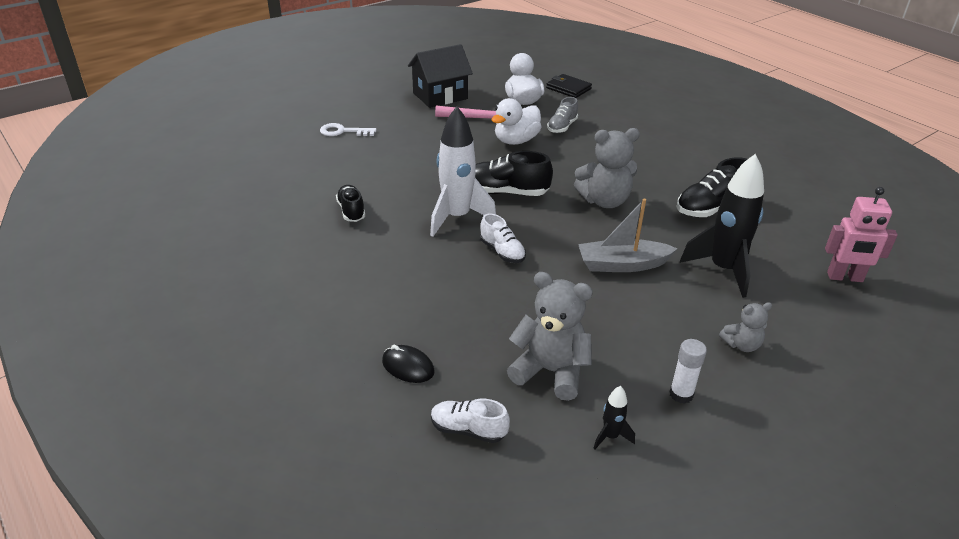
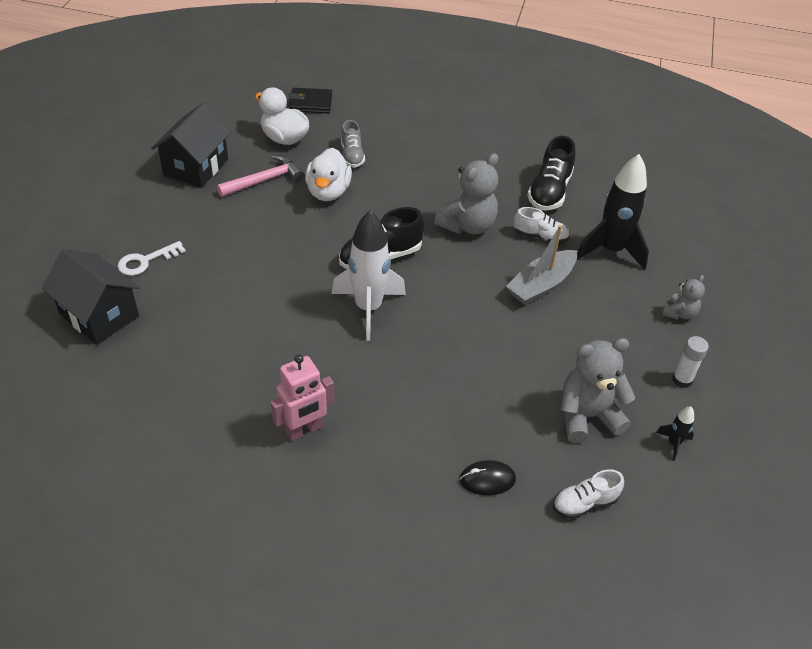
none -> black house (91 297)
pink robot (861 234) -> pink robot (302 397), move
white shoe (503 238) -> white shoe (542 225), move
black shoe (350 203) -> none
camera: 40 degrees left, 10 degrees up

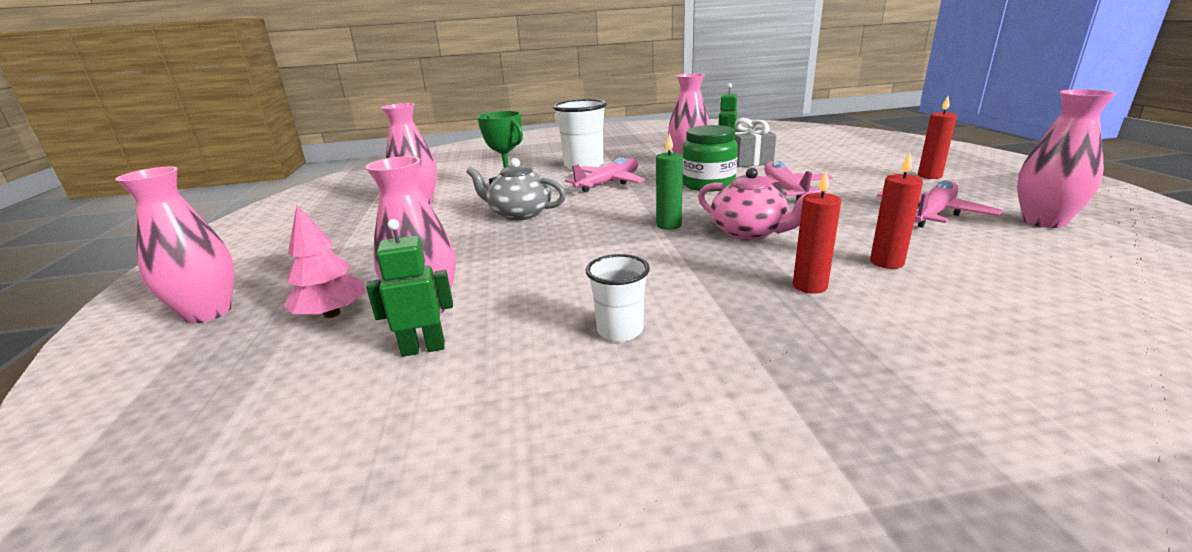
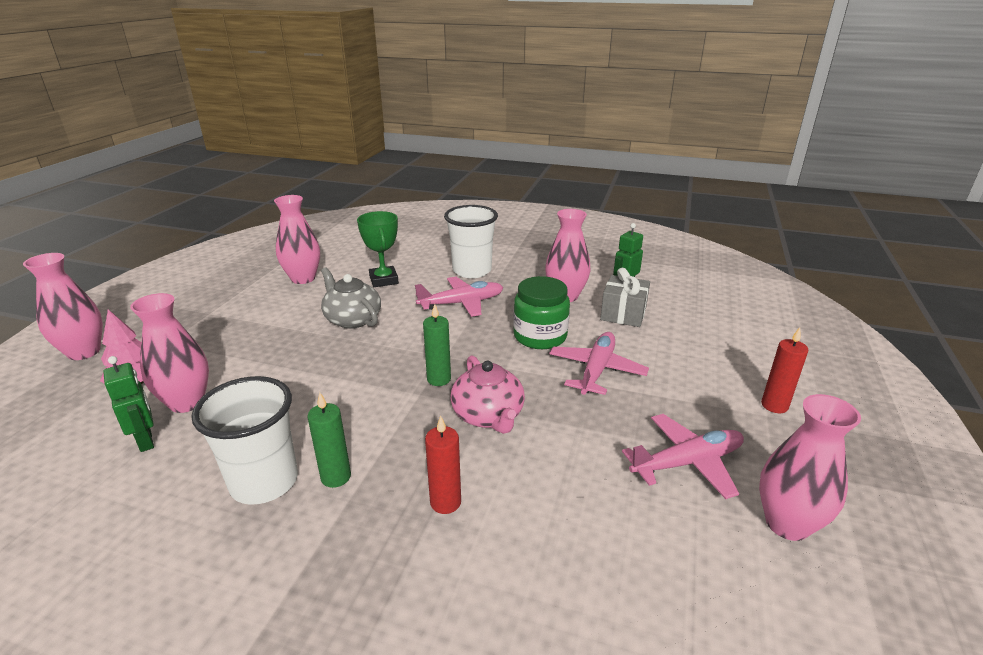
green robot (409 288) -> green robot (128 404), 45 degrees clockwise
white cup (618 298) -> white cup (244 440), x1.74
none -> green candle (329 440)
red candle (896 210) -> none
camera: 25 degrees right, 5 degrees up

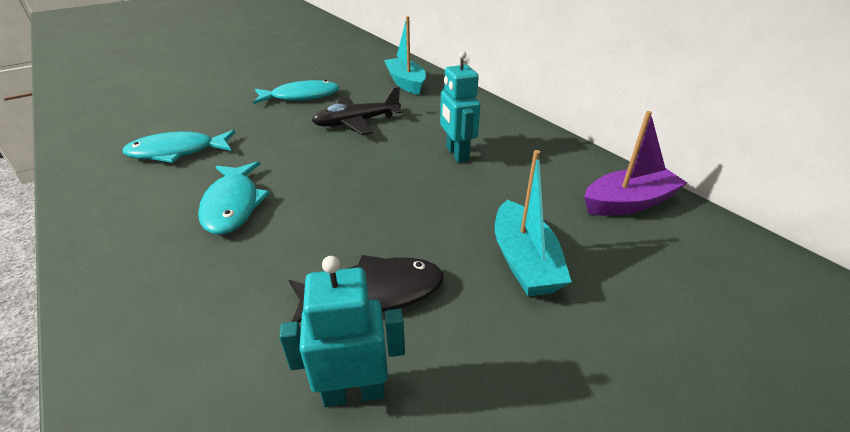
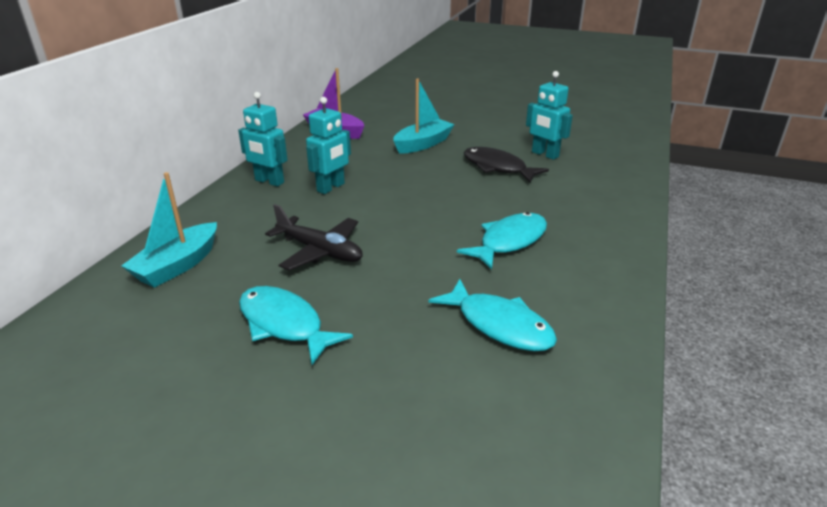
none -> turquoise robot (262 139)
camera: 125 degrees left, 5 degrees down

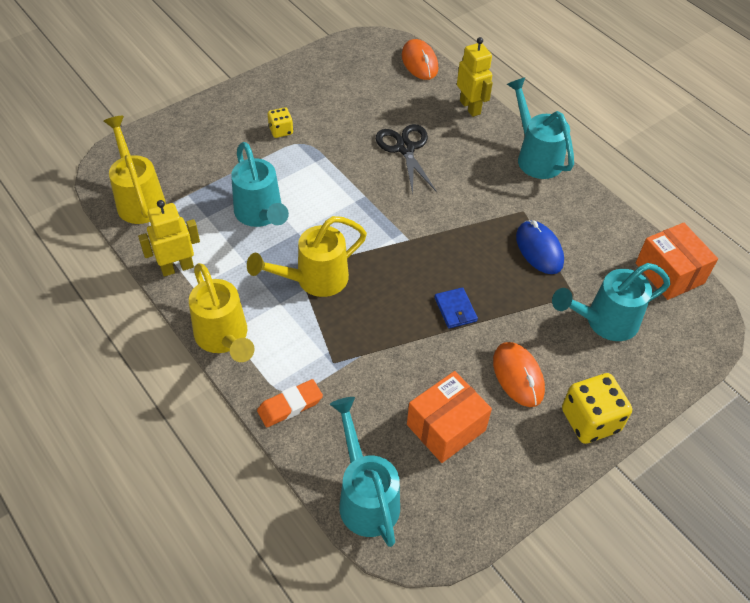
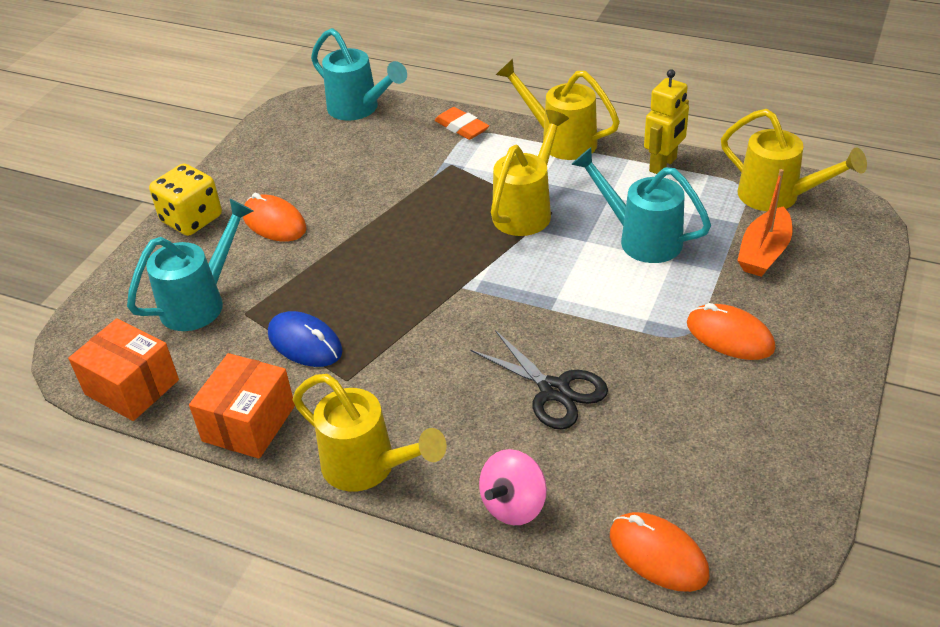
orange box (449 417) -> orange box (242 406), move
turquoise watering can (540 128) -> yellow watering can (370 433)
orange eraser (290 403) -> orange eraser (462 123), 75 degrees counterclockwise
yellow robot (475 77) -> pink spinning top (513 487)
yellow dice (280 122) -> orange mouse (731 331)
none -> orange boat (765 223)
blue wallet (456 308) -> none
camera: 155 degrees right, 10 degrees down

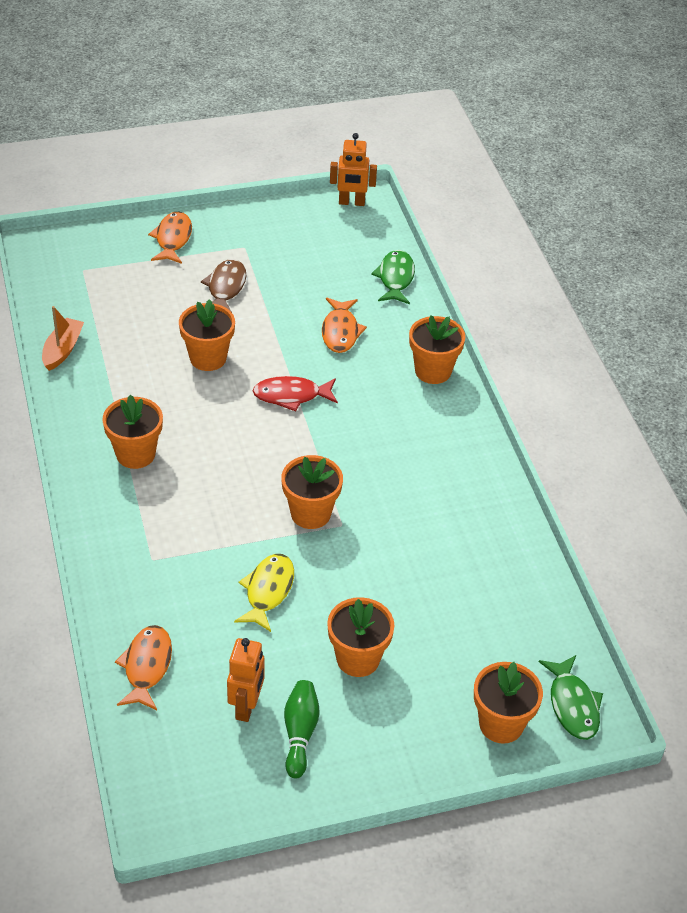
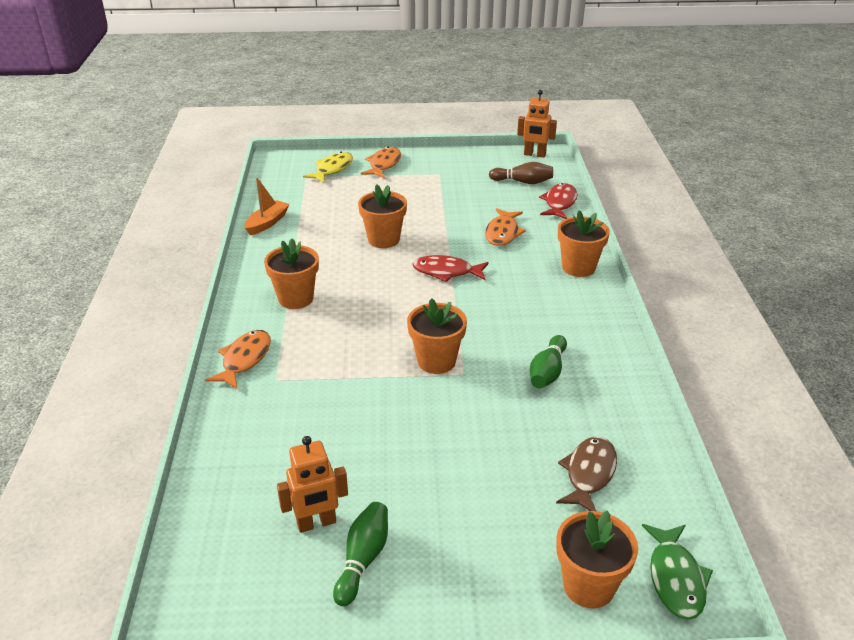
orange fish (143 667) -> orange fish (238 359), move
orange robot (245 680) -> orange robot (312 484), 45 degrees clockwise
yellow fish (264 593) -> yellow fish (328 167), move
none -> brown bowling pin (521 173)
none -> green bowling pin (548 362)
green fish (393 277) -> red fish (558 201)
brown fish (223 285) -> brown fish (586 473), move
orange flower pot (361 637) -> none
camera: 15 degrees right, 10 degrees down

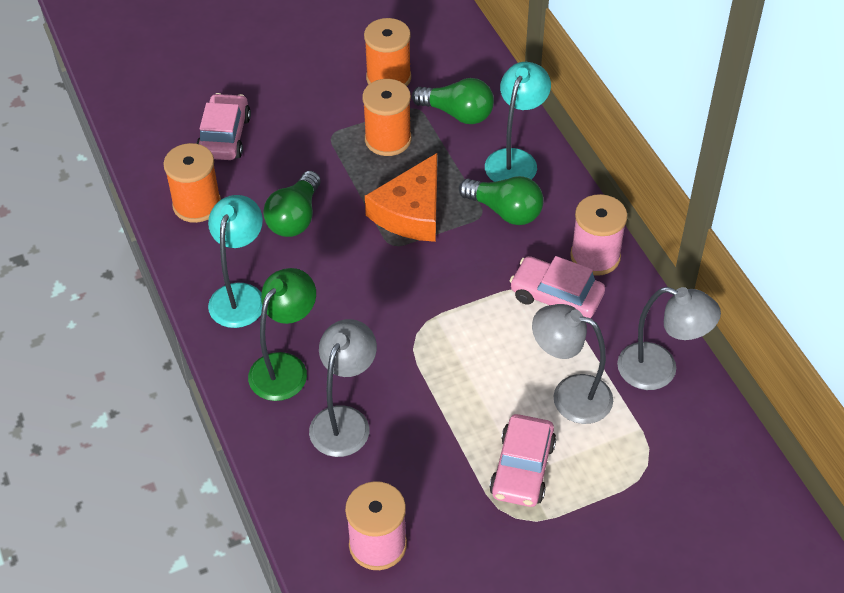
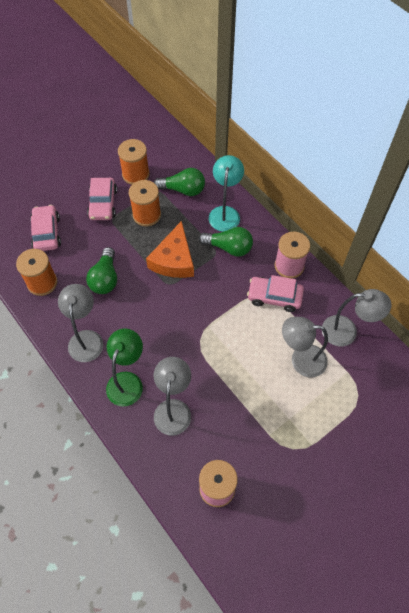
turquoise lamp (235 261) -> grey lamp (80 323)
pink car (522 460) -> pink car (102 199), move
camera: 15 degrees left, 10 degrees up

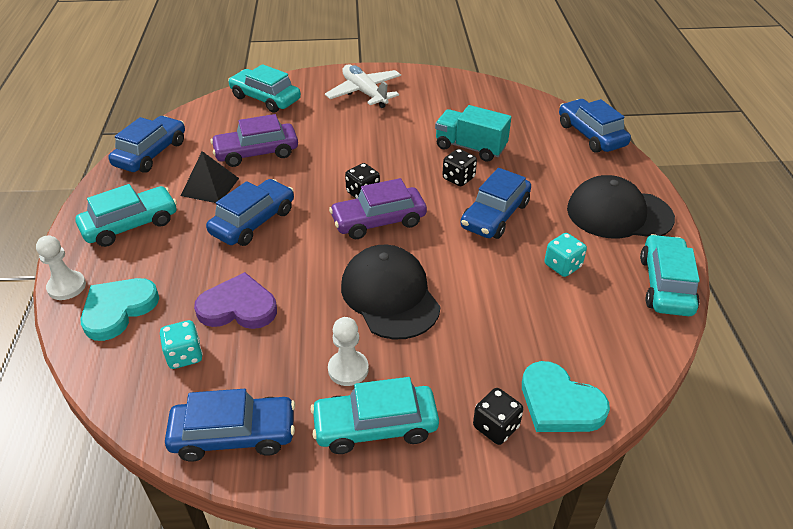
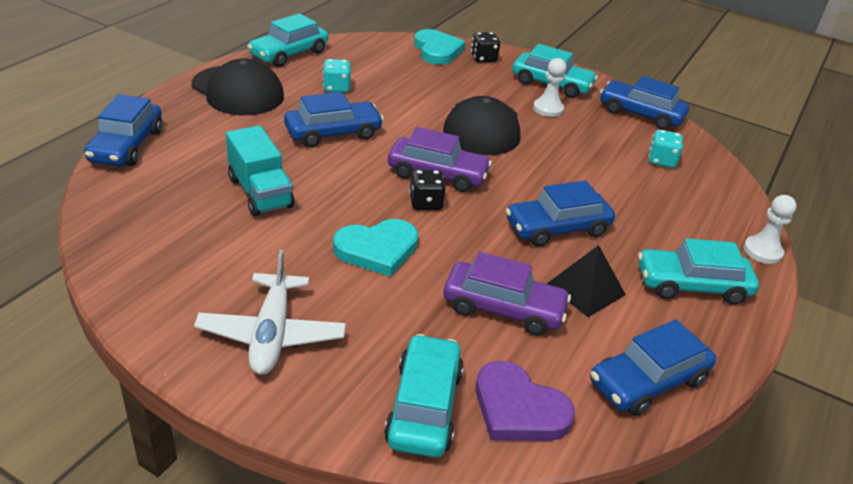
turquoise heart (119 309) -> turquoise heart (376 248), move
turquoise car (264 88) -> turquoise car (424 396), 150 degrees counterclockwise
purple heart (235 300) -> purple heart (525 401), move
black dice (459 167) -> none
camera: 150 degrees left, 5 degrees down

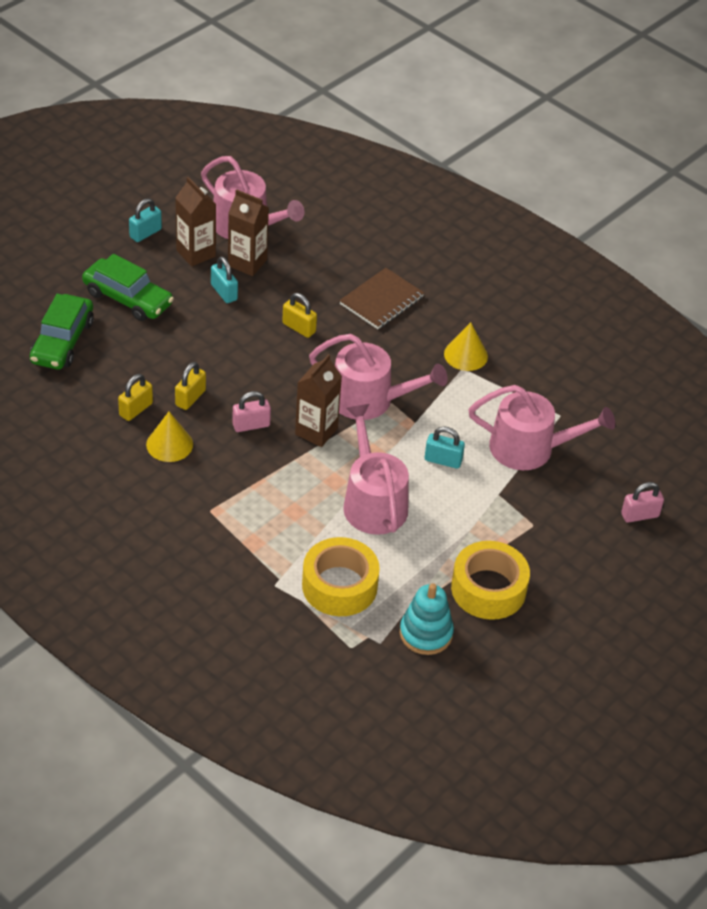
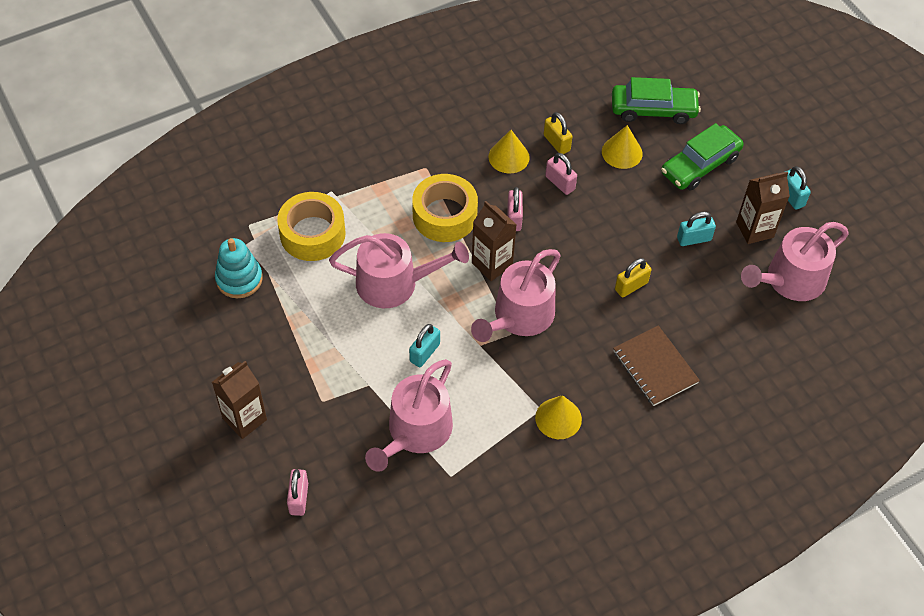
brown carton (248 232) -> brown carton (239 400), move
yellow tape (490 580) -> yellow tape (445 208), move
yellow padlock (190 386) -> pink padlock (561 174)
none -> yellow cone (622 147)
green car (62 332) -> green car (656 100), 150 degrees clockwise
camera: 110 degrees right, 10 degrees up

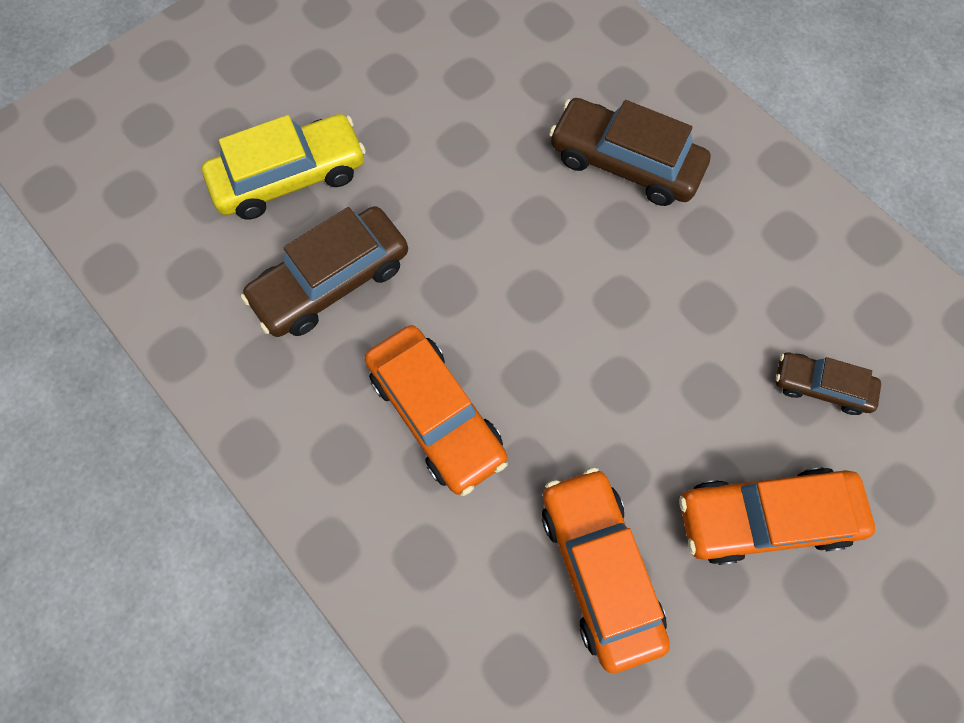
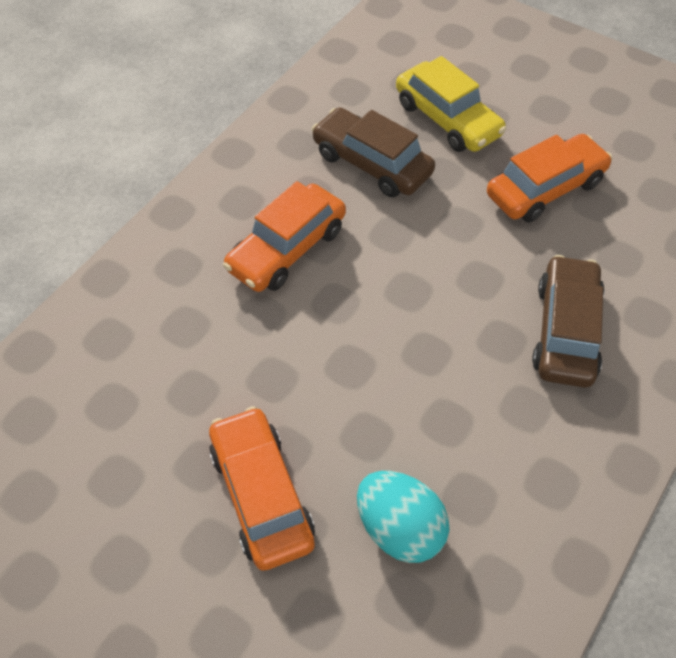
brown car (828 383) -> turquoise egg (403 517)
orange car (606 570) -> orange car (549 178), move
camera: 75 degrees right, 15 degrees down

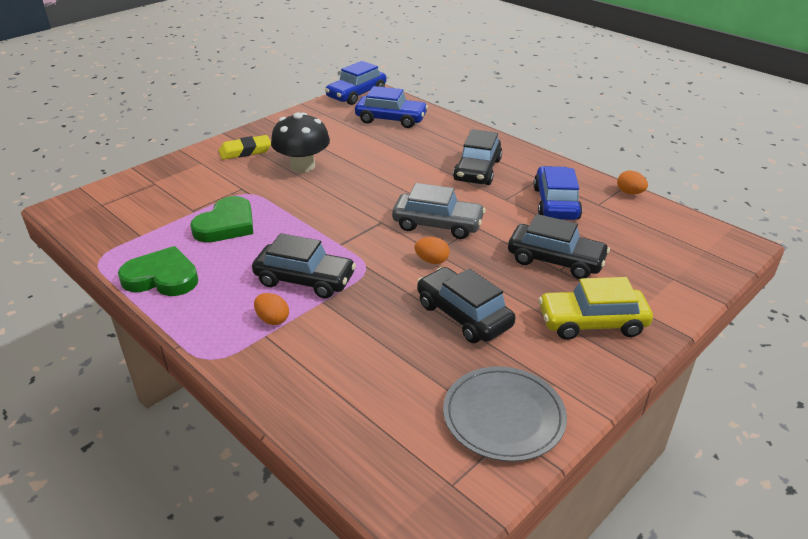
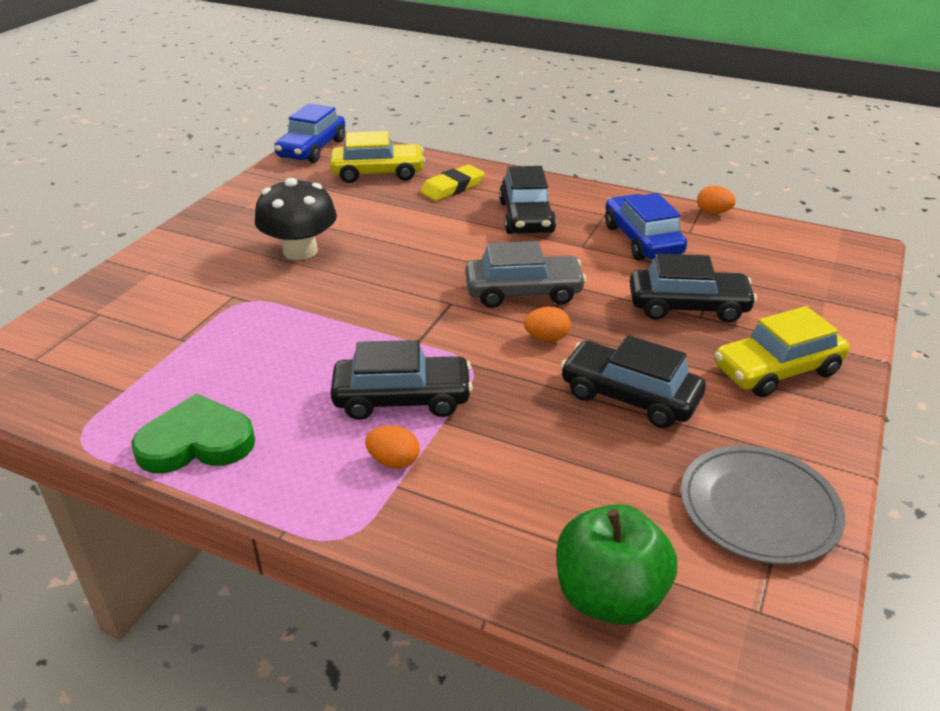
blue car (391 107) -> yellow car (377 157)
yellow eraser (245 147) -> yellow eraser (452 183), move
none -> green apple (617 564)
green heart (221 219) -> none
camera: 20 degrees left, 0 degrees up

